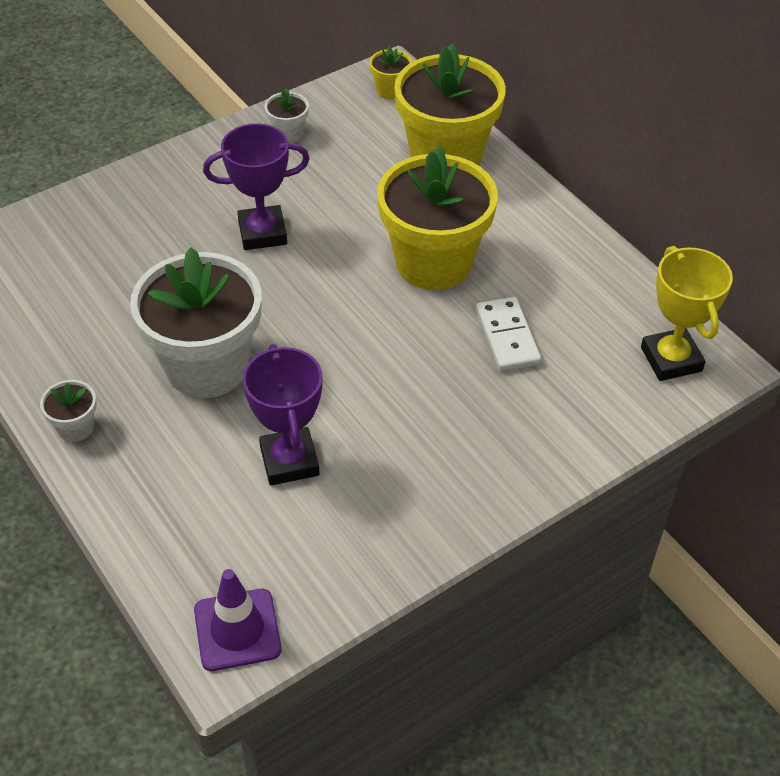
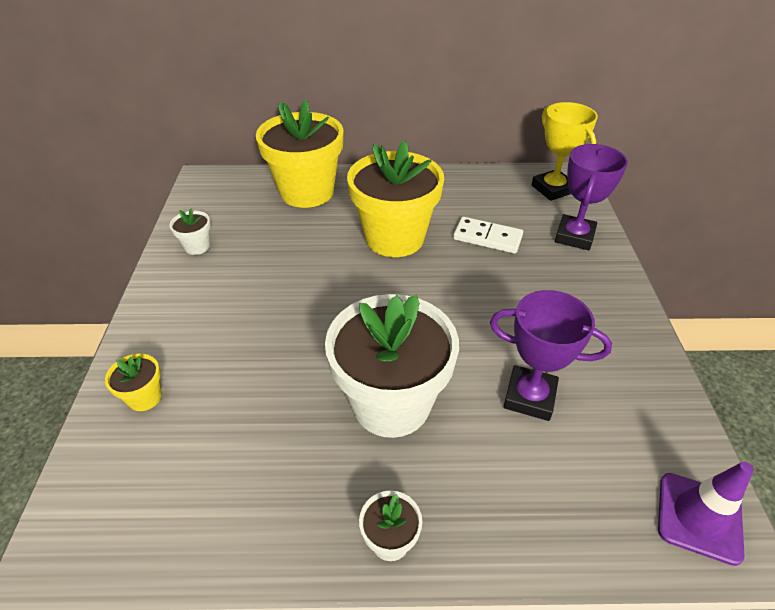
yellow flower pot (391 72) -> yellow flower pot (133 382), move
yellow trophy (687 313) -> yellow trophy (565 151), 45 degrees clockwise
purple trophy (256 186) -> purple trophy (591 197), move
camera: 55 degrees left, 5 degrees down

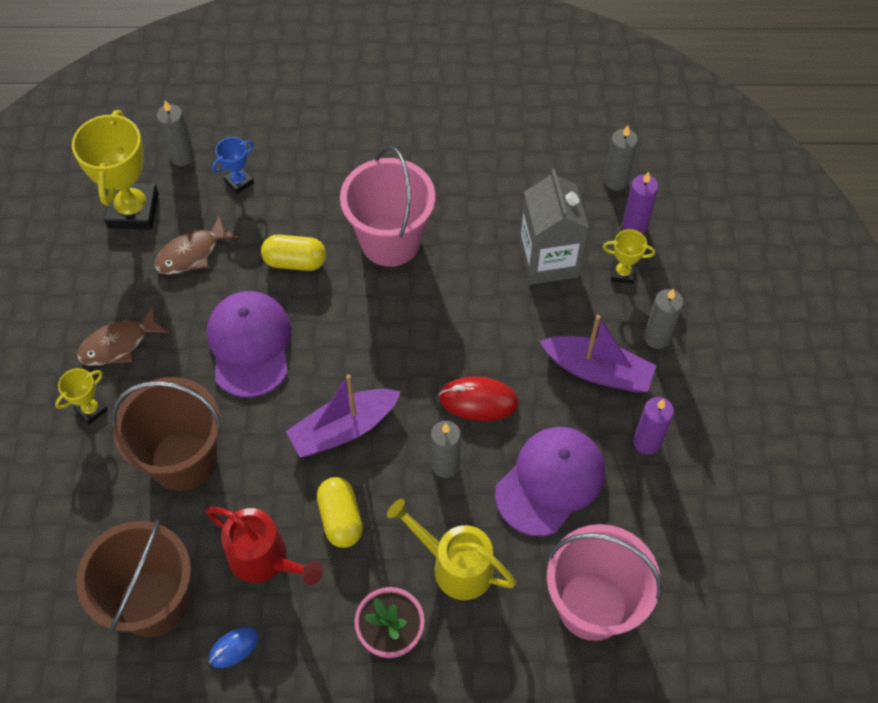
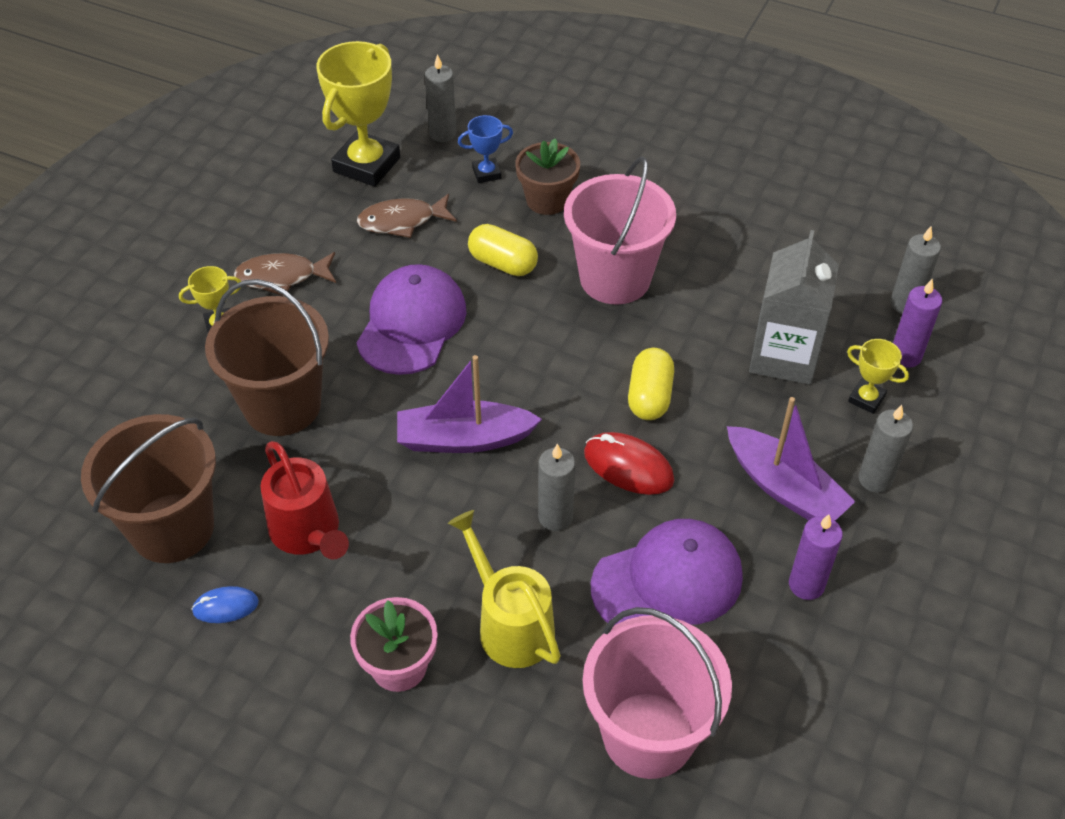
none -> brown flower pot (547 176)
yellow capsule (340 512) -> yellow capsule (651 384), move
camera: 25 degrees right, 10 degrees down

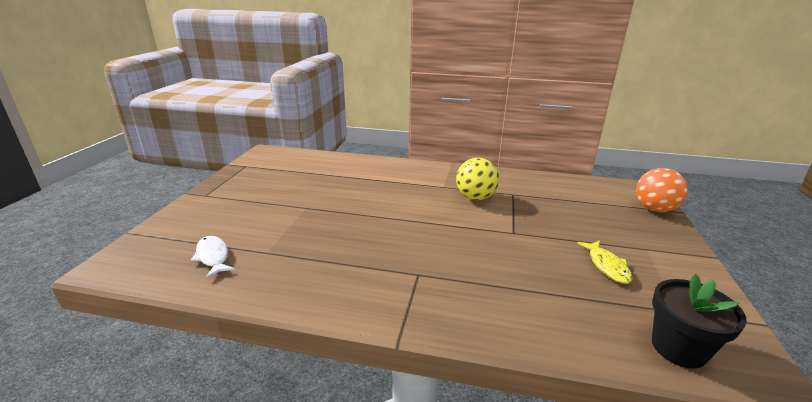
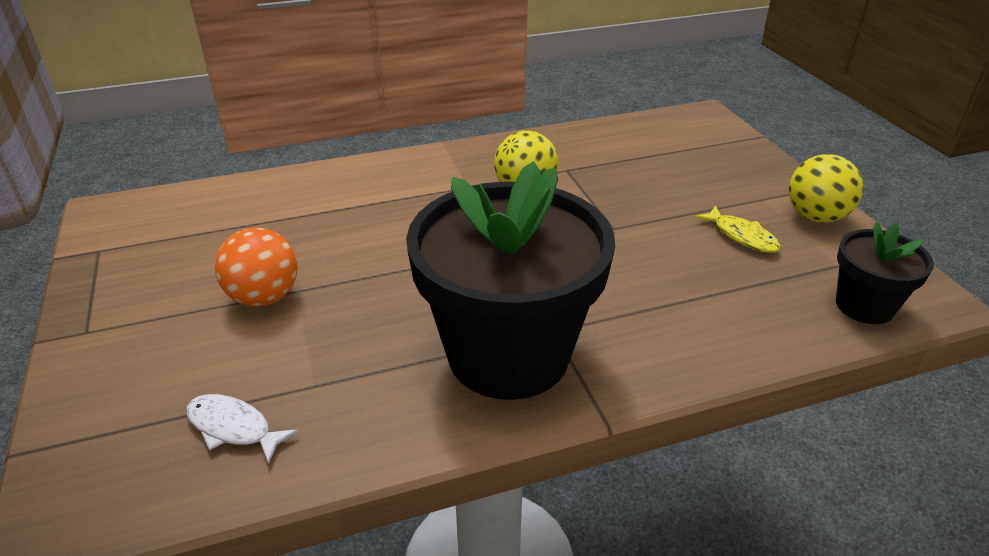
orange ball (662 190) -> orange ball (256 267), move
none -> black flower pot (510 280)
none -> yellow ball (826 188)
camera: 30 degrees left, 10 degrees up

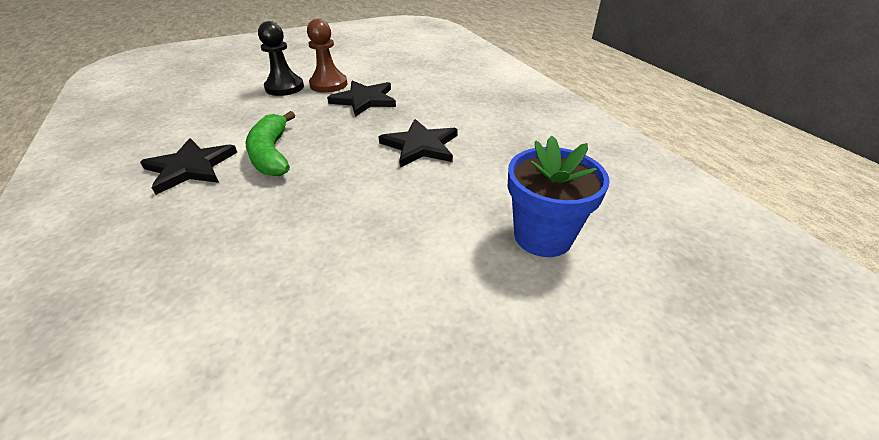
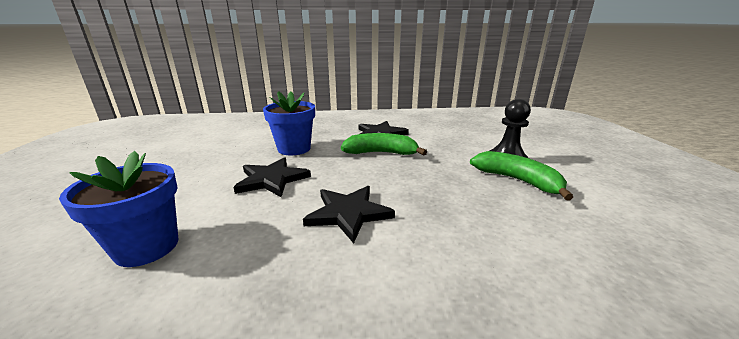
black star (361 99) -> black star (272 177), move
none -> blue flower pot (289 123)
brown pawn (327 56) -> green banana (521 175)
camera: 110 degrees right, 15 degrees down

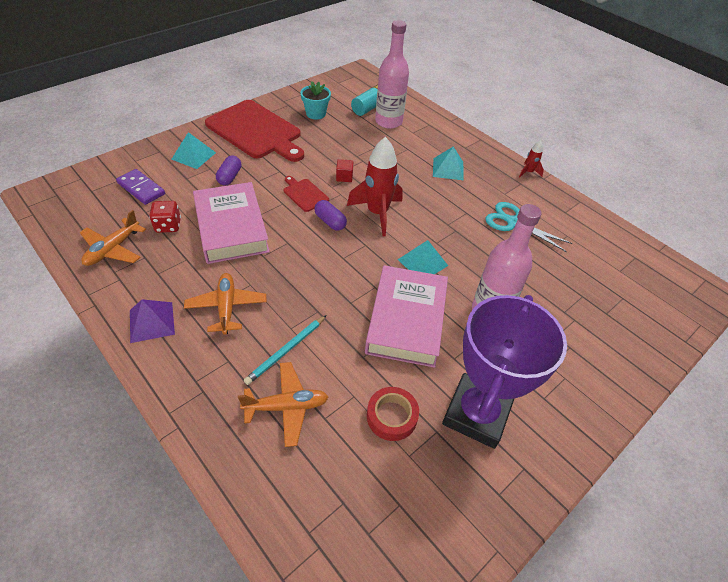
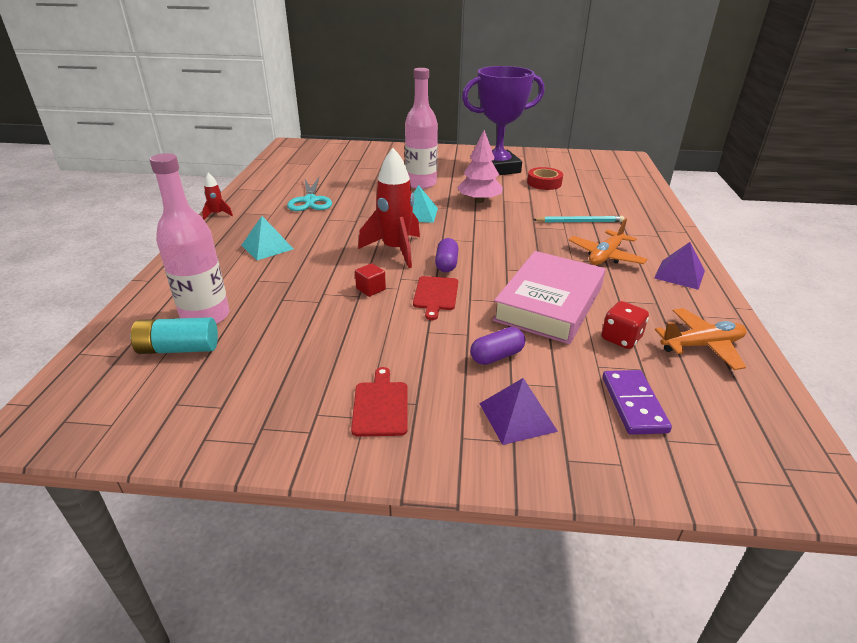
red cutting board (254 131) -> red cutting board (379 402), x0.44
pink book (406 316) -> pink tree (480 166)
turquoise pyramid (193 150) -> purple pyramid (518 411)
orange plane (283 404) -> none
turquoise flower pot (315 100) -> none
camera: 130 degrees left, 15 degrees down

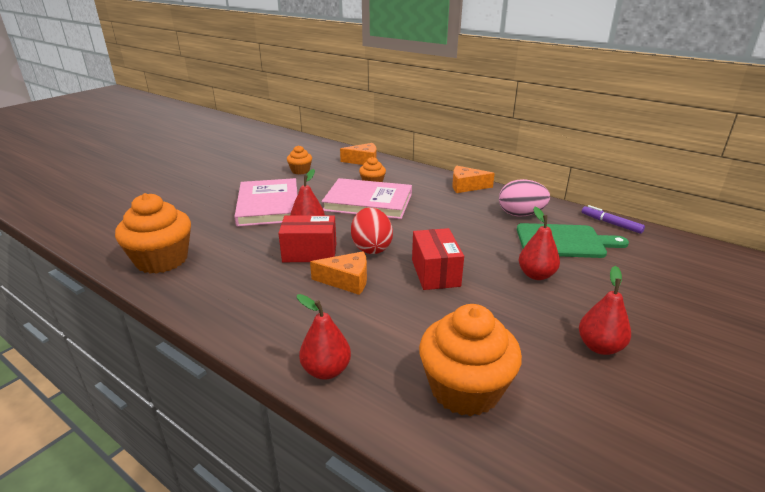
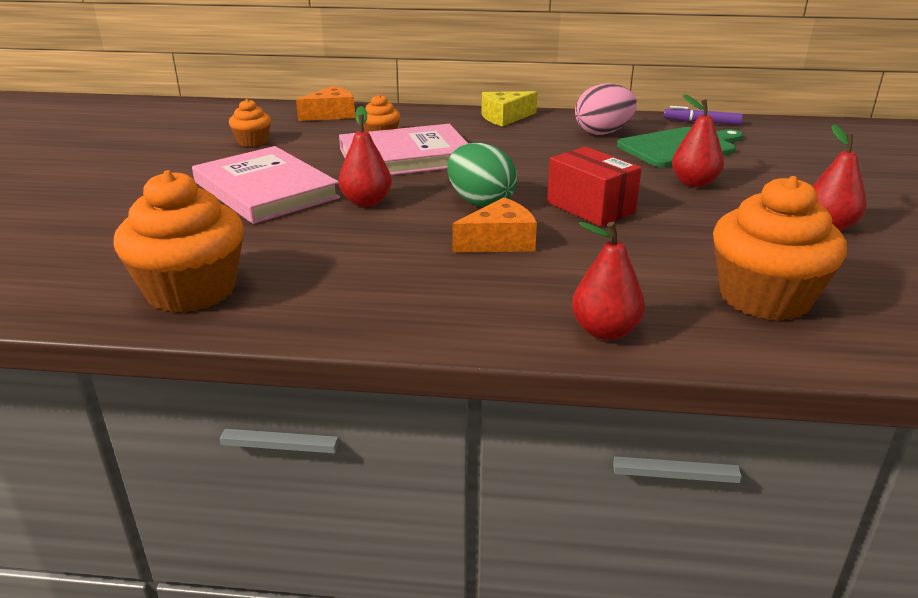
red egg (372 231) -> green egg (482 175)
orange cheese (473 179) -> yellow cheese (509 108)
red box (307 238) -> none
camera: 30 degrees left, 0 degrees up

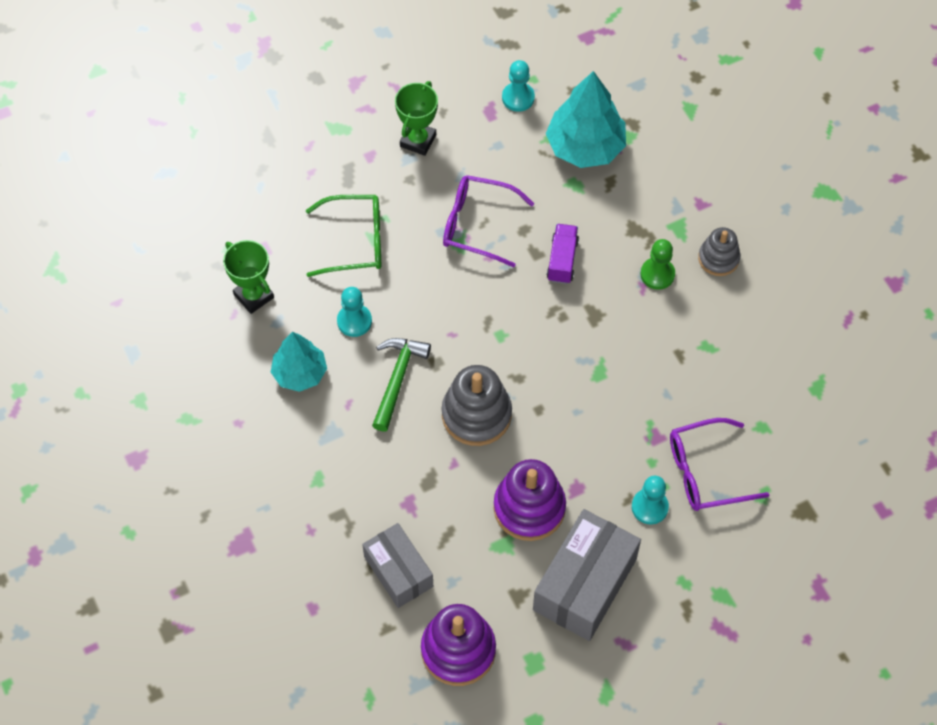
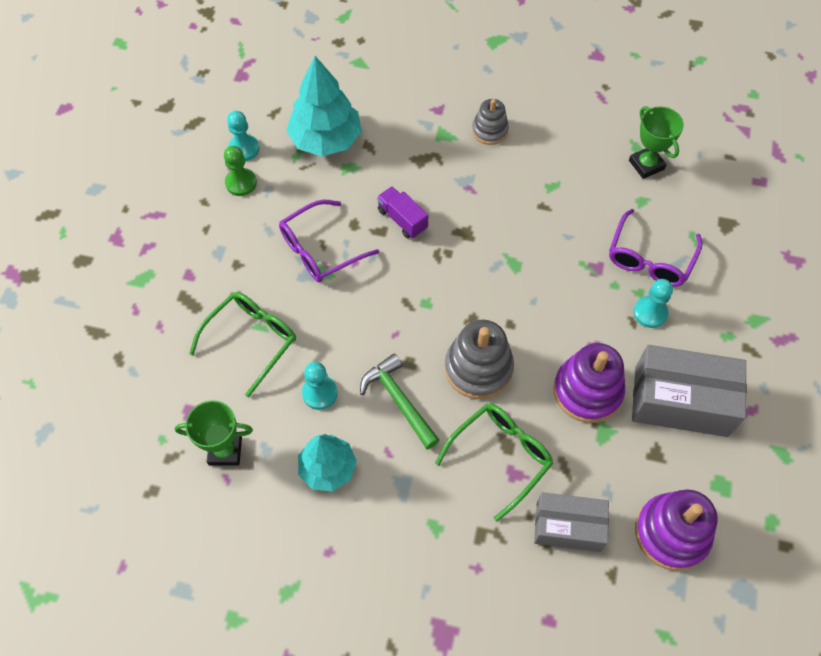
green pawn (657 264) -> green pawn (240 171), move
none -> green glasses (494 462)
green trophy (416 118) -> green trophy (656 142), move
grey box (587 575) -> grey box (689 391), 60 degrees counterclockwise
camera: 50 degrees left, 0 degrees up

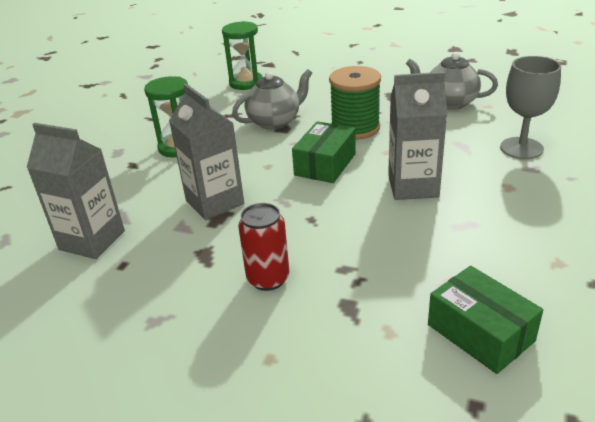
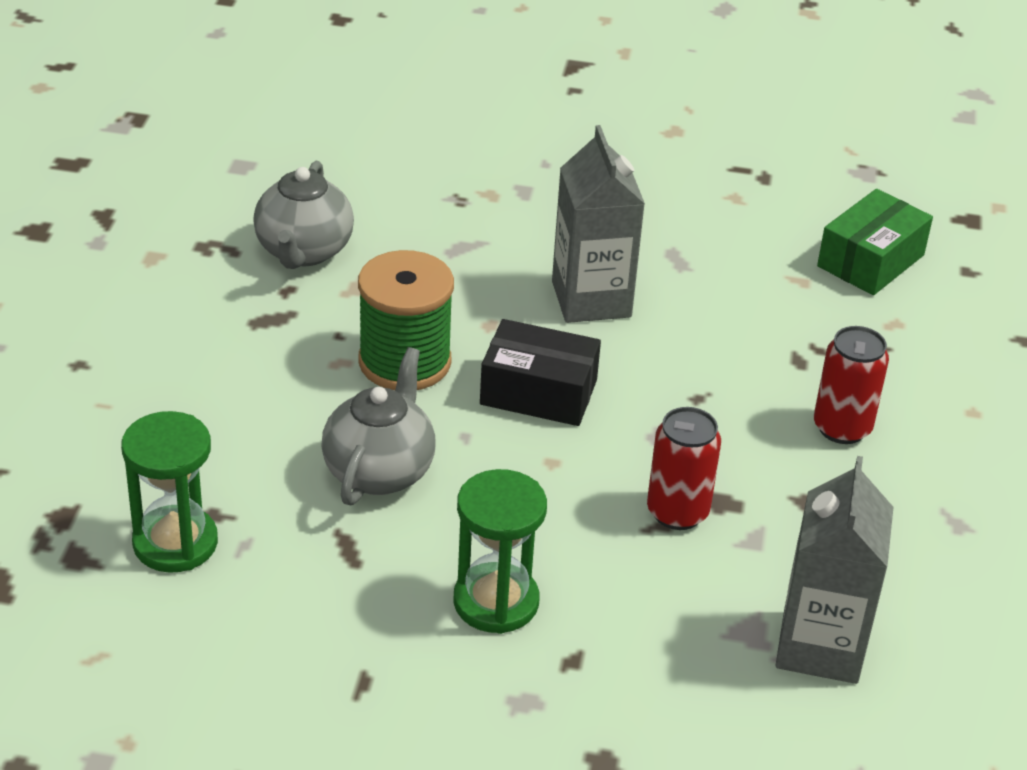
grey teapot (272 99) -> grey teapot (378 426), 60 degrees clockwise
green box (324 152) -> black box (540 372)
grey carton (206 152) -> red can (684 468)
grey goblet (530 107) -> none
camera: 105 degrees left, 5 degrees up

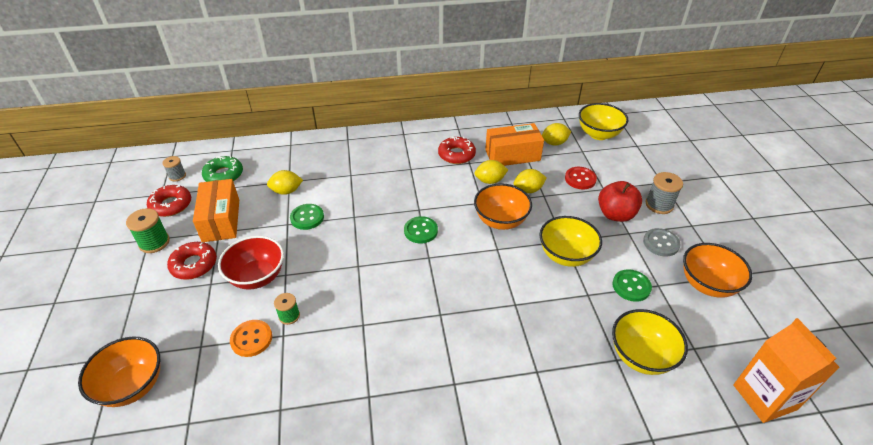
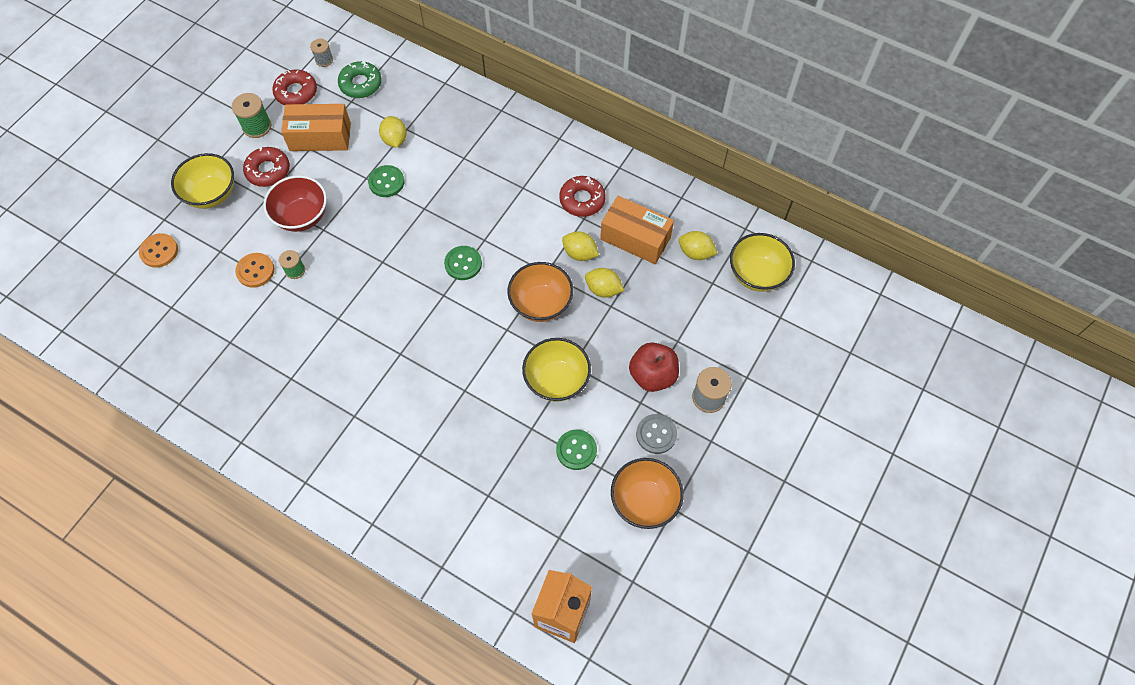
orange bowl (119 372) -> orange button (158 250)
yellow bowl (650 342) -> yellow bowl (202 181), move
orange box (216 210) -> orange box (316 127), 60 degrees clockwise
yellow lemon (285 182) -> yellow lemon (393 132), 45 degrees clockwise
red button (581 178) -> none
camera: 40 degrees right, 20 degrees up

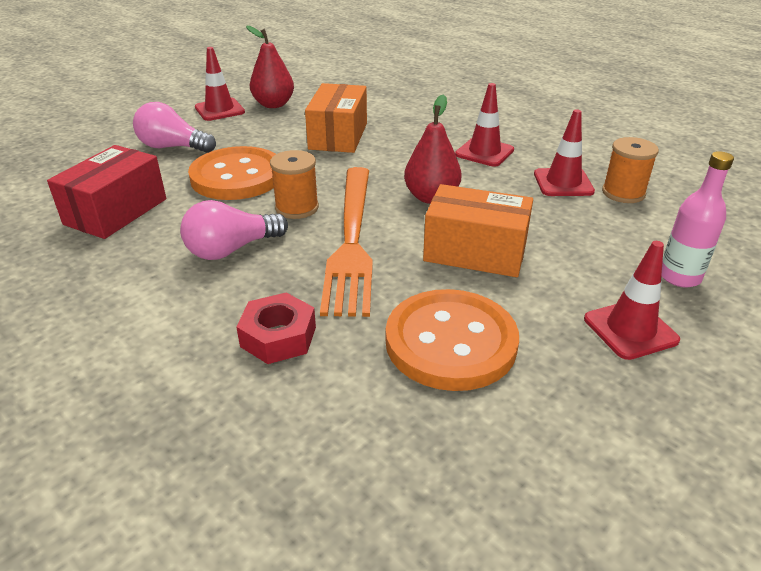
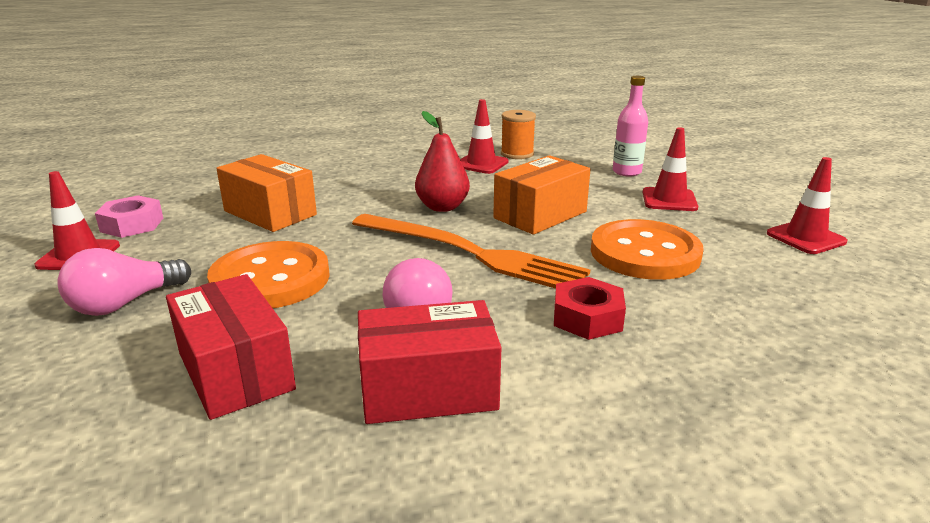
red pear (270 66) -> pink nut (129 216)
none -> red box (430 362)
red traffic cone (484 125) -> red traffic cone (807 205), move
orange spool (294 184) -> none
camera: 60 degrees left, 10 degrees down

